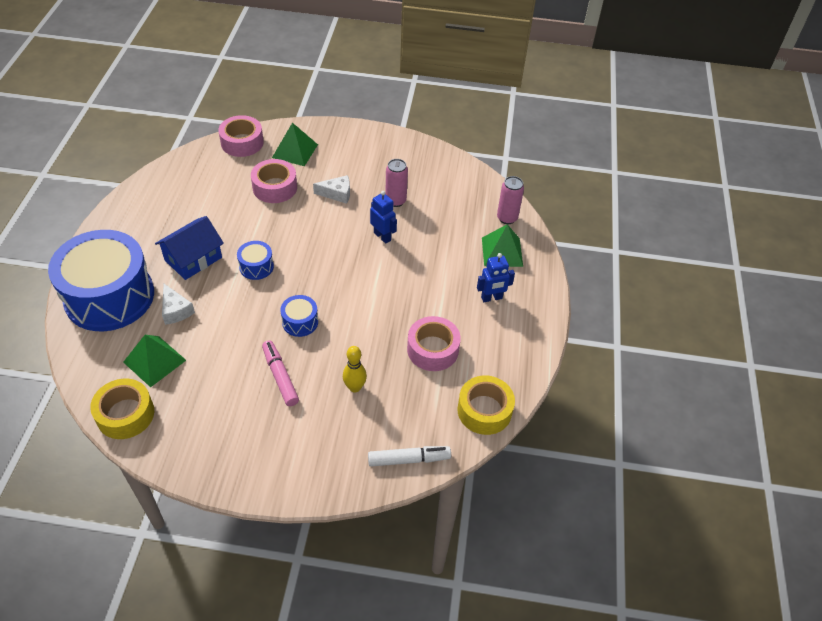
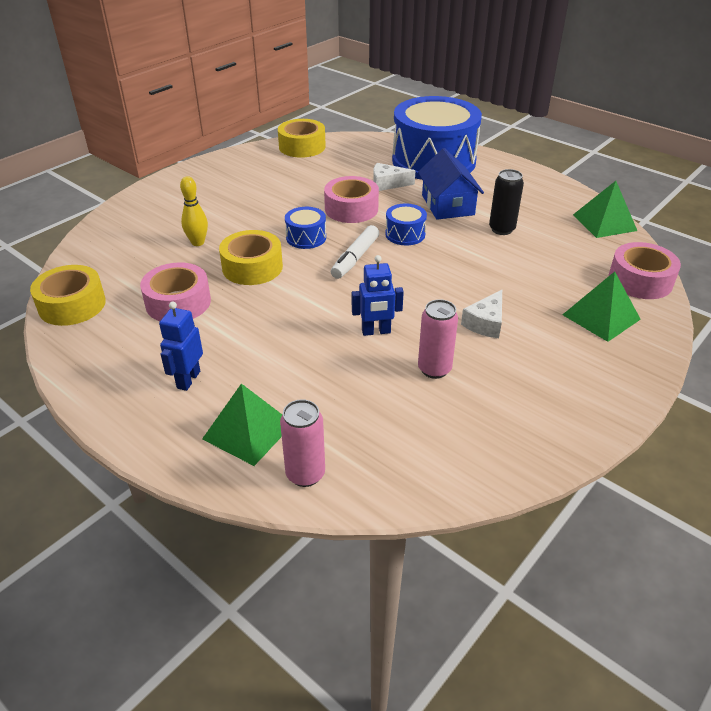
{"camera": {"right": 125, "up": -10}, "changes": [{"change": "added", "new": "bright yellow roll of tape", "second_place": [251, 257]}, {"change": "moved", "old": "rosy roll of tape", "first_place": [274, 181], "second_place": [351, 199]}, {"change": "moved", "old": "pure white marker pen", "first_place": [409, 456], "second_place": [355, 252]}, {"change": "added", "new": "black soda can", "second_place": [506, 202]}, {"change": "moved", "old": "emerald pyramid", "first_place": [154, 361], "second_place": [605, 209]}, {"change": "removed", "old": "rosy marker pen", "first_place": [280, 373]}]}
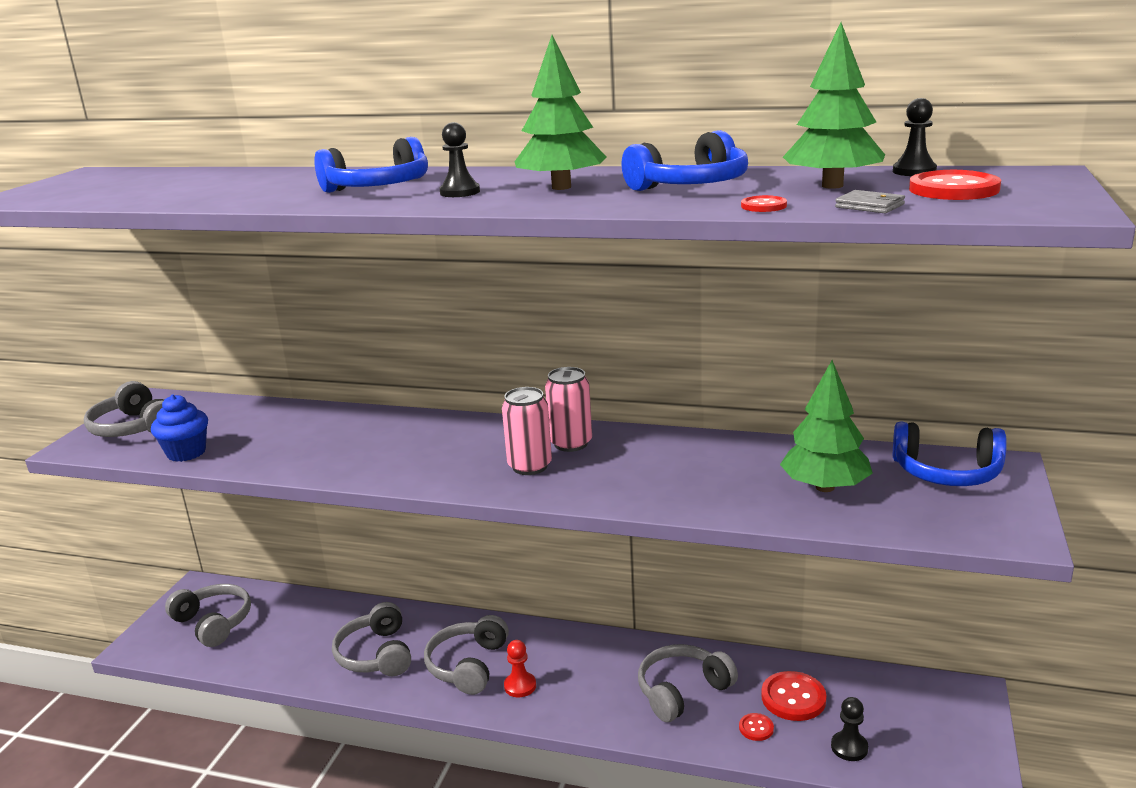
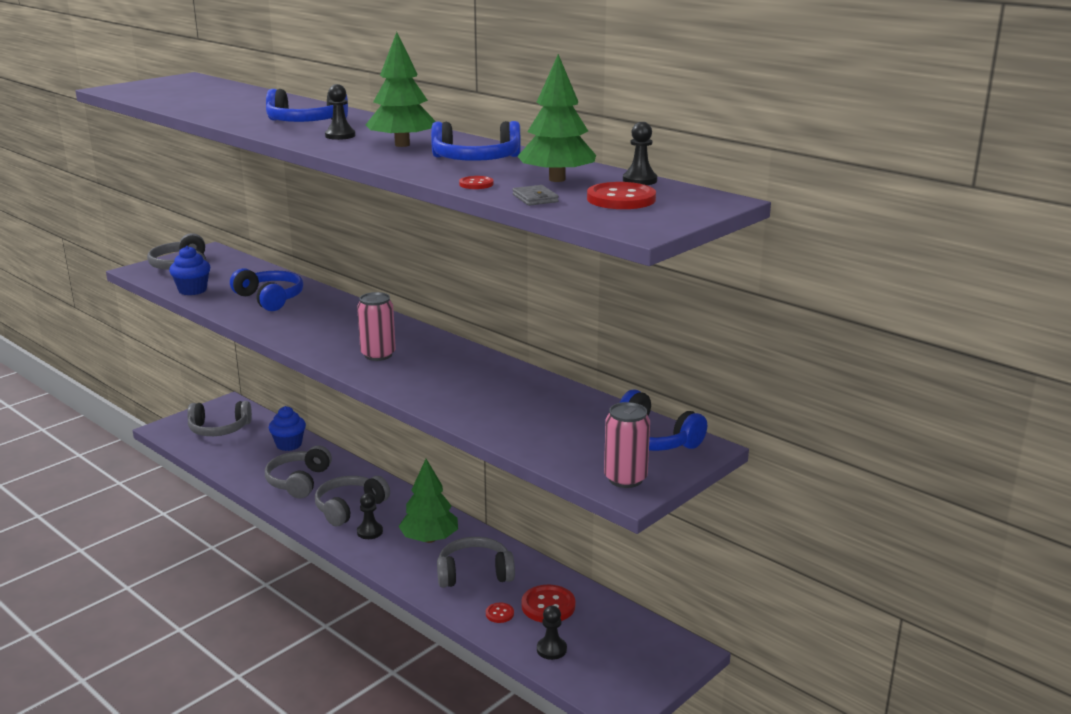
{"camera": {"right": 25, "up": 0}, "changes": [{"change": "turned", "old": "gray over-ear headphones", "first_place": [208, 615], "second_place": [219, 418], "degrees": 105}, {"change": "added", "new": "cobalt over-ear headphones", "second_place": [266, 289]}, {"change": "added", "new": "cobalt muffin", "second_place": [287, 428]}, {"change": "recoloured", "old": "red game pawn", "new": "black game pawn", "first_place": [520, 668], "second_place": [370, 516]}, {"change": "moved", "old": "emerald fir tree", "first_place": [826, 426], "second_place": [428, 501]}, {"change": "moved", "old": "rosy soda can", "first_place": [568, 409], "second_place": [627, 445]}]}
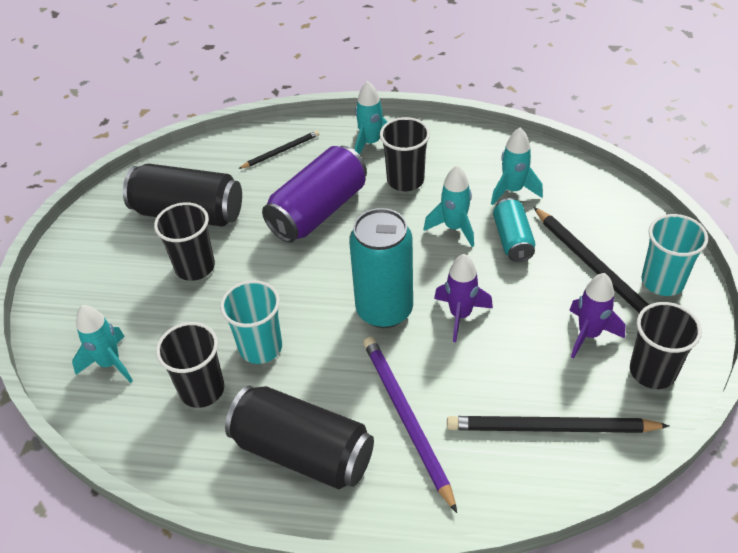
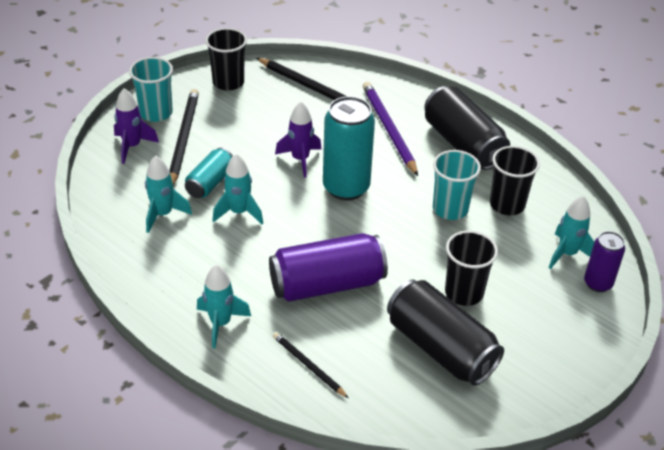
{"camera": {"right": -150, "up": -5}, "changes": [{"change": "moved", "old": "violet toy rocket", "first_place": [597, 316], "second_place": [136, 126]}, {"change": "turned", "old": "black pencil", "first_place": [278, 149], "second_place": [310, 365], "degrees": 45}, {"change": "turned", "old": "violet pencil", "first_place": [410, 425], "second_place": [390, 129], "degrees": 150}, {"change": "added", "new": "violet soda can", "second_place": [604, 261]}, {"change": "removed", "old": "black cup", "first_place": [405, 154]}]}
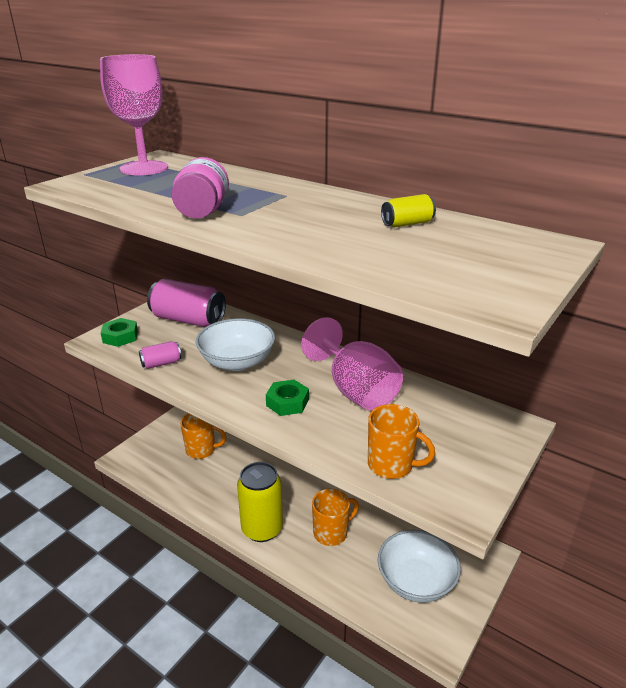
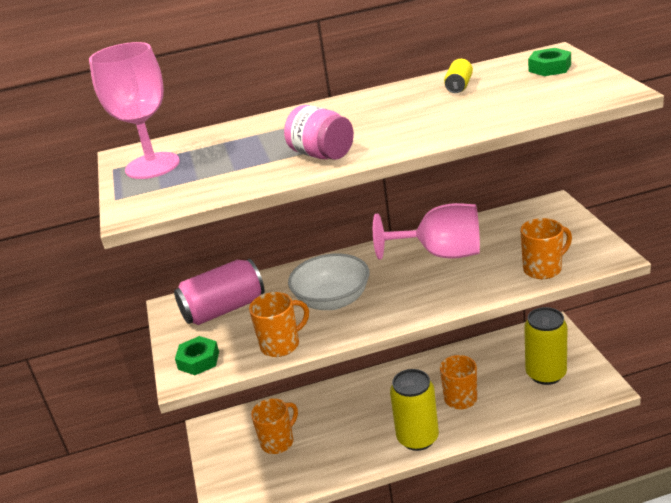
{"camera": {"right": -45, "up": 0}, "changes": [{"change": "replaced", "old": "rosy soda can", "new": "orange-coloured coffee mug", "first_place": [160, 355], "second_place": [279, 324]}, {"change": "replaced", "old": "pure white serving bowl", "new": "bright yellow soda can", "first_place": [419, 566], "second_place": [545, 346]}, {"change": "moved", "old": "emerald hex nut", "first_place": [287, 398], "second_place": [549, 62]}]}
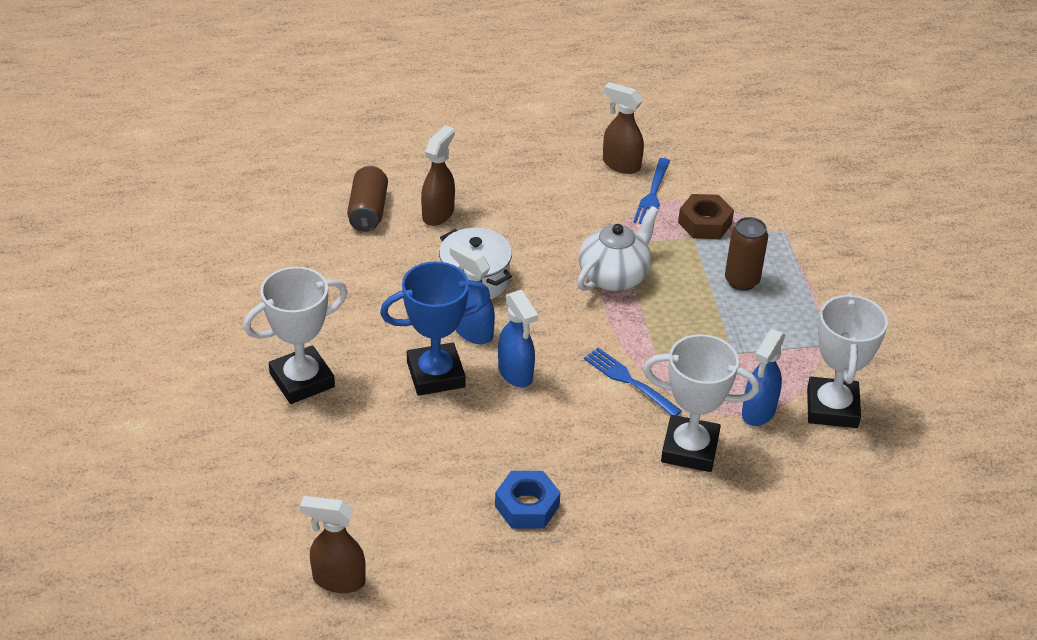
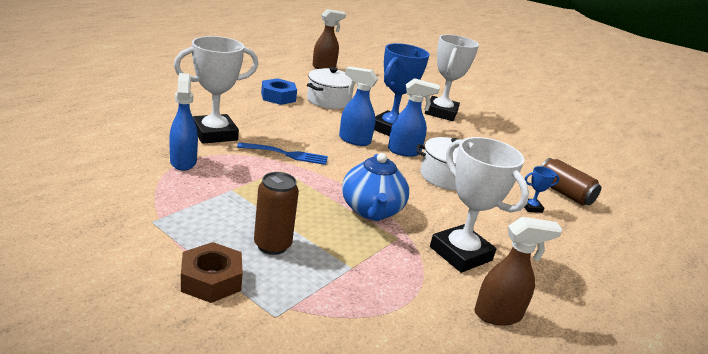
{"camera": {"right": 135, "up": -15}, "changes": [{"change": "moved", "old": "brown hex nut", "first_place": [706, 216], "second_place": [212, 272]}, {"change": "added", "new": "pure white pot", "second_place": [330, 88]}, {"change": "recoloured", "old": "pure white tea pot", "new": "cobalt tea pot", "first_place": [618, 248], "second_place": [375, 187]}, {"change": "moved", "old": "pure white trophy", "first_place": [847, 360], "second_place": [479, 205]}, {"change": "replaced", "old": "brown spray cleaner", "new": "cobalt trophy", "first_place": [438, 175], "second_place": [542, 189]}, {"change": "removed", "old": "cobalt table fork", "first_place": [651, 191]}]}
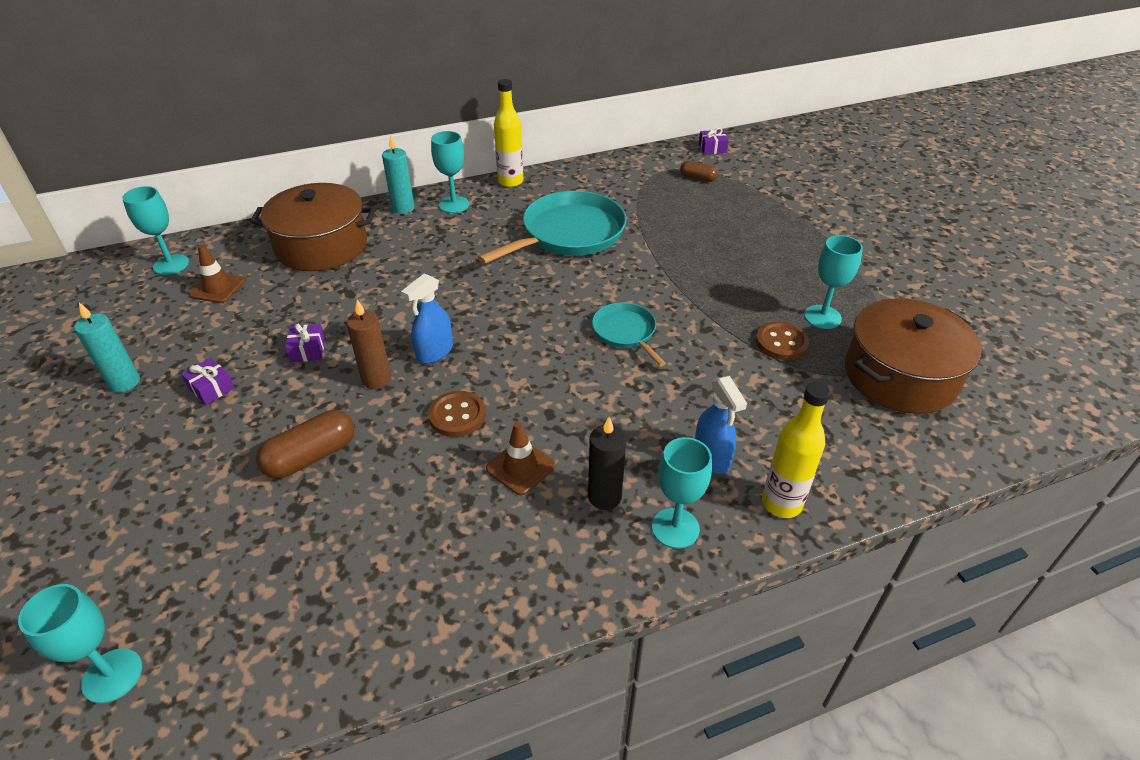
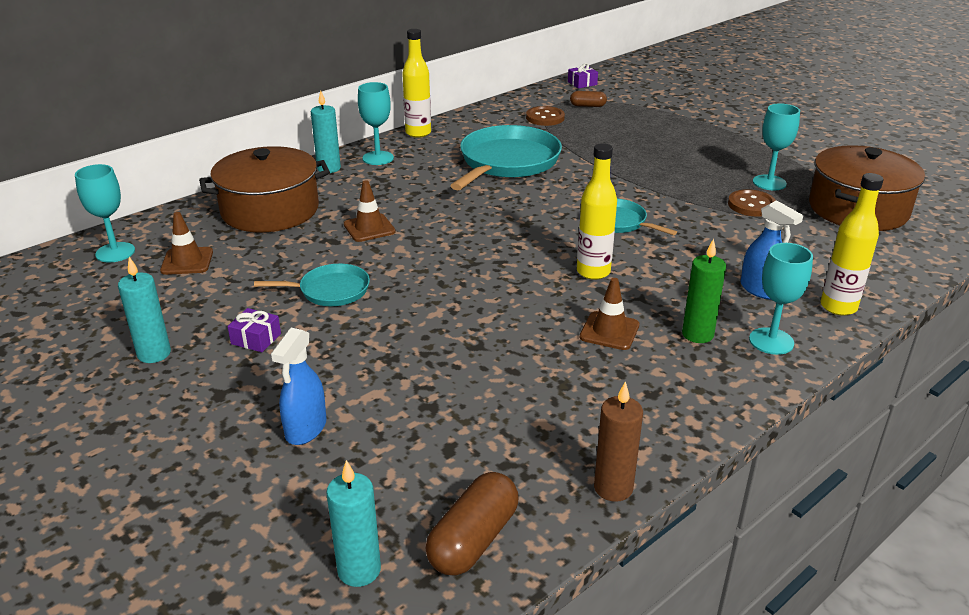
{"camera": {"right": -20, "up": -10}, "changes": [{"change": "replaced", "old": "violet gift", "new": "turquoise skillet", "first_place": [305, 343], "second_place": [312, 285]}, {"change": "moved", "old": "cobalt spray cleaner", "first_place": [427, 318], "second_place": [299, 386]}, {"change": "replaced", "old": "turquoise goblet", "new": "turquoise candle", "first_place": [80, 644], "second_place": [353, 523]}, {"change": "added", "new": "brown traffic cone", "second_place": [370, 211]}, {"change": "moved", "old": "brown capsule", "first_place": [305, 444], "second_place": [472, 524]}, {"change": "moved", "old": "brown button", "first_place": [457, 414], "second_place": [545, 116]}, {"change": "added", "new": "bright yellow drink bottle", "second_place": [597, 211]}, {"change": "moved", "old": "brown candle", "first_place": [369, 344], "second_place": [618, 441]}, {"change": "recoloured", "old": "black candle", "new": "emerald candle", "first_place": [607, 463], "second_place": [704, 291]}]}
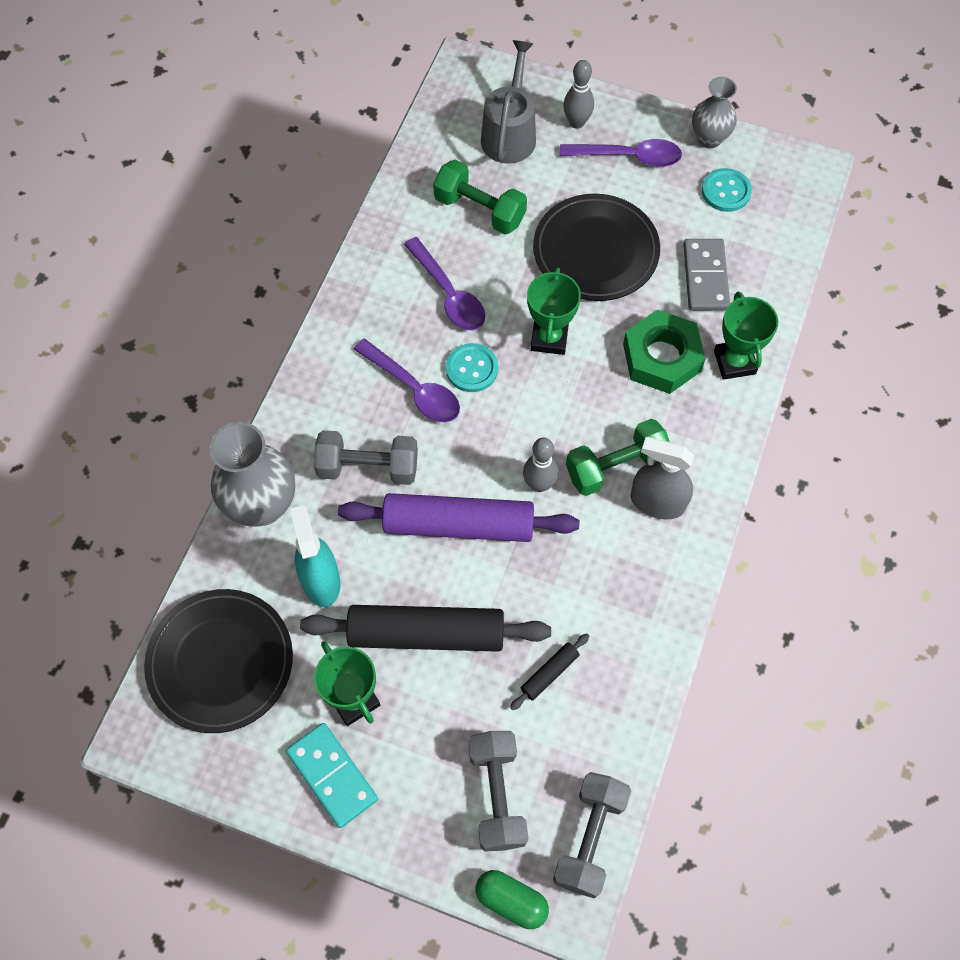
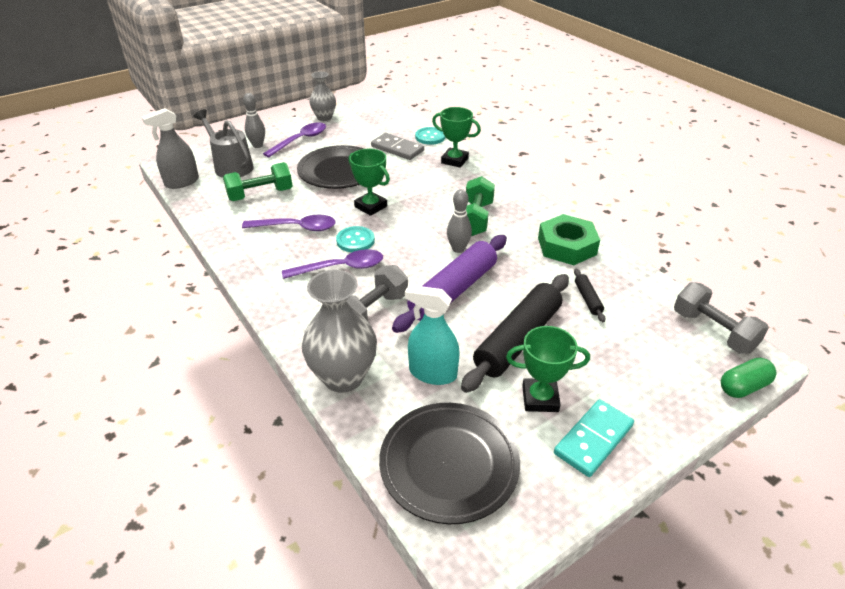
{"camera": {"right": -55, "up": -25}, "changes": [{"change": "moved", "old": "gray spray cleaner", "first_place": [662, 478], "second_place": [170, 148]}, {"change": "moved", "old": "turquoise button", "first_place": [727, 190], "second_place": [430, 136]}, {"change": "moved", "old": "emerald hex nut", "first_place": [664, 352], "second_place": [569, 239]}, {"change": "turned", "old": "turquoise domino", "first_place": [332, 775], "second_place": [594, 438], "degrees": -45}, {"change": "removed", "old": "gray free weight", "first_place": [498, 791]}]}
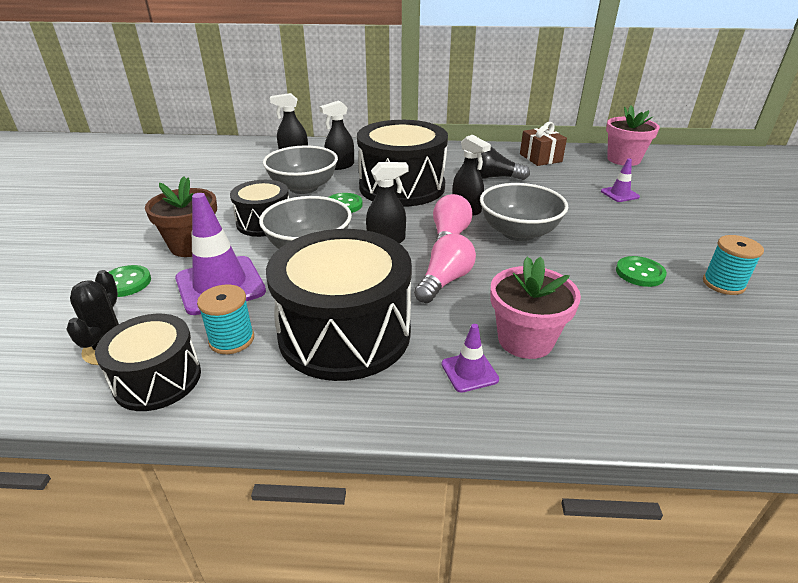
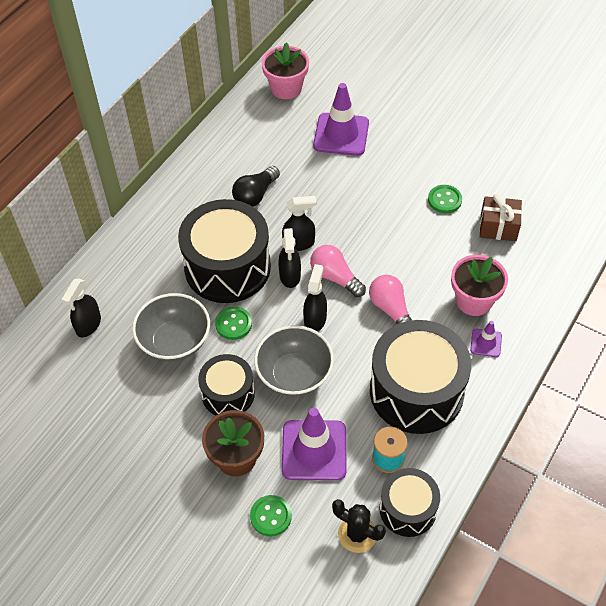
{"camera": {"right": -60, "up": 20}, "changes": [{"change": "moved", "old": "black spray cleaner", "first_place": [336, 135], "second_place": [289, 258]}, {"change": "resized", "old": "violet traffic cone", "first_place": [620, 180], "second_place": [341, 119], "factor": 2.02}, {"change": "moved", "old": "brown gift", "first_place": [543, 144], "second_place": [501, 217]}, {"change": "removed", "old": "gray serving bowl", "first_place": [524, 212]}, {"change": "removed", "old": "turquoise spool", "first_place": [733, 265]}]}
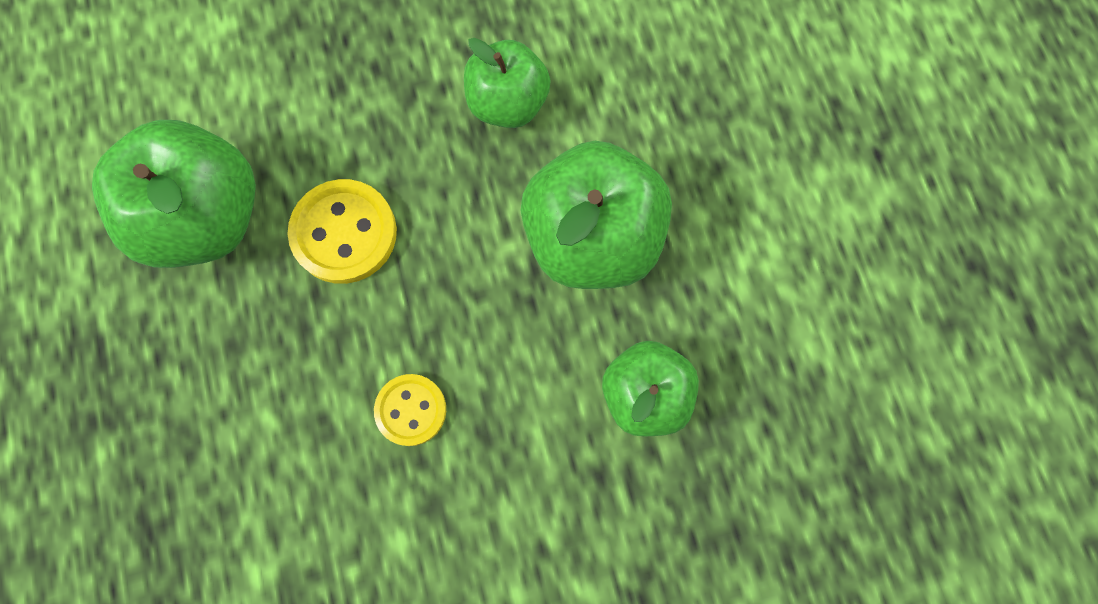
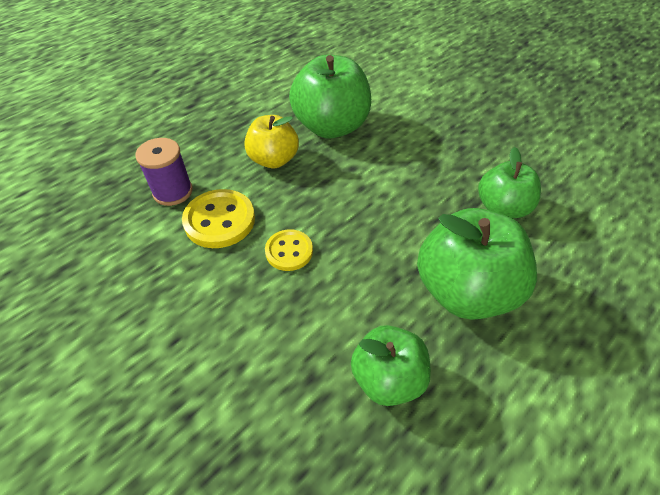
{"camera": {"right": 60, "up": -25}, "changes": [{"change": "added", "new": "violet spool", "second_place": [164, 172]}, {"change": "moved", "old": "bright yellow button", "first_place": [342, 231], "second_place": [218, 218]}, {"change": "added", "new": "bright yellow toy apple", "second_place": [271, 141]}]}
